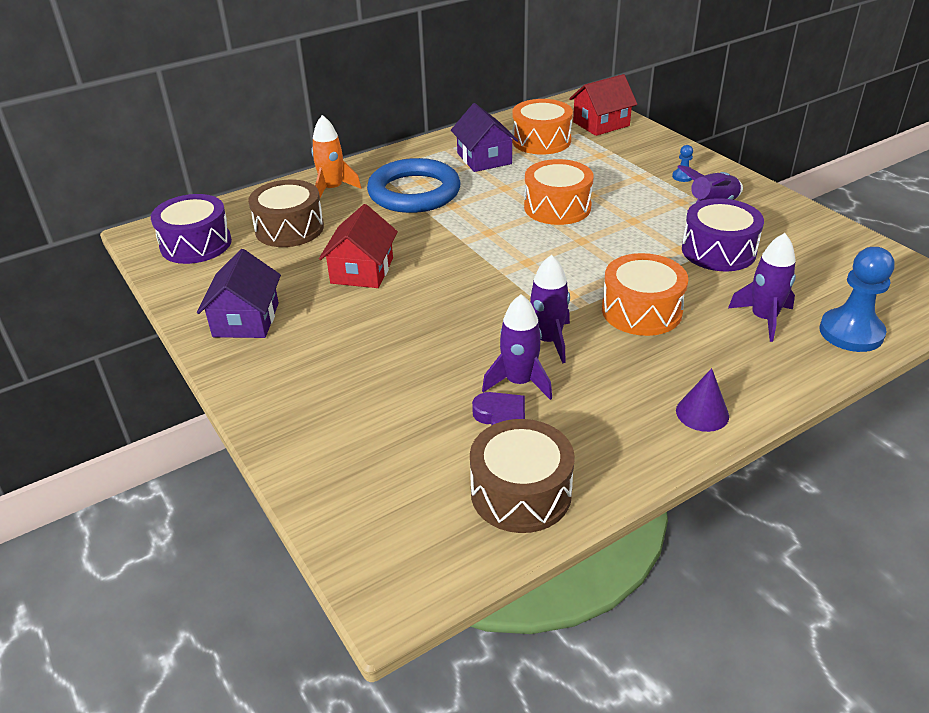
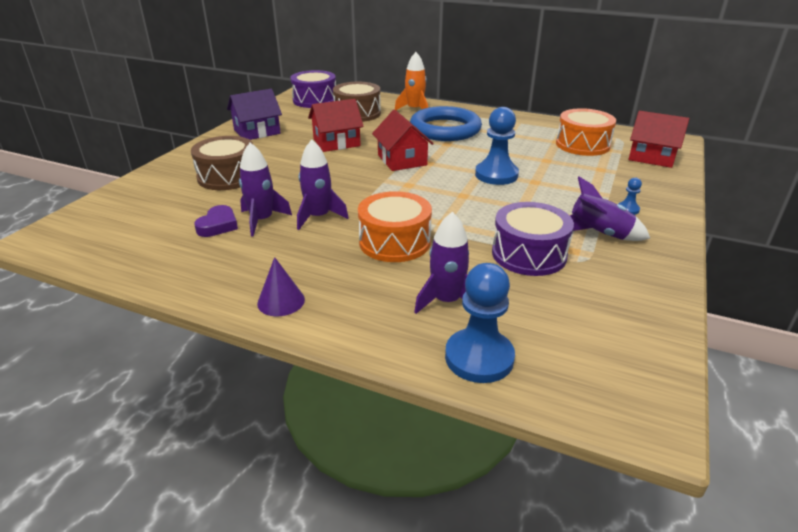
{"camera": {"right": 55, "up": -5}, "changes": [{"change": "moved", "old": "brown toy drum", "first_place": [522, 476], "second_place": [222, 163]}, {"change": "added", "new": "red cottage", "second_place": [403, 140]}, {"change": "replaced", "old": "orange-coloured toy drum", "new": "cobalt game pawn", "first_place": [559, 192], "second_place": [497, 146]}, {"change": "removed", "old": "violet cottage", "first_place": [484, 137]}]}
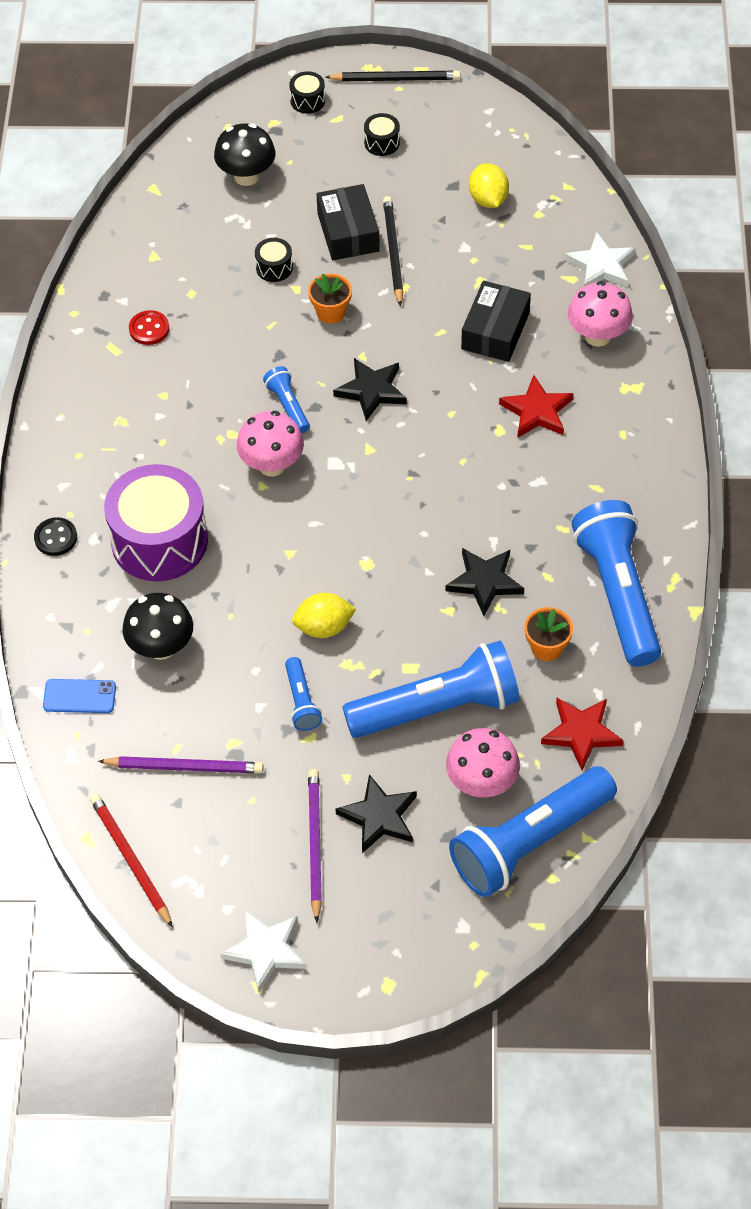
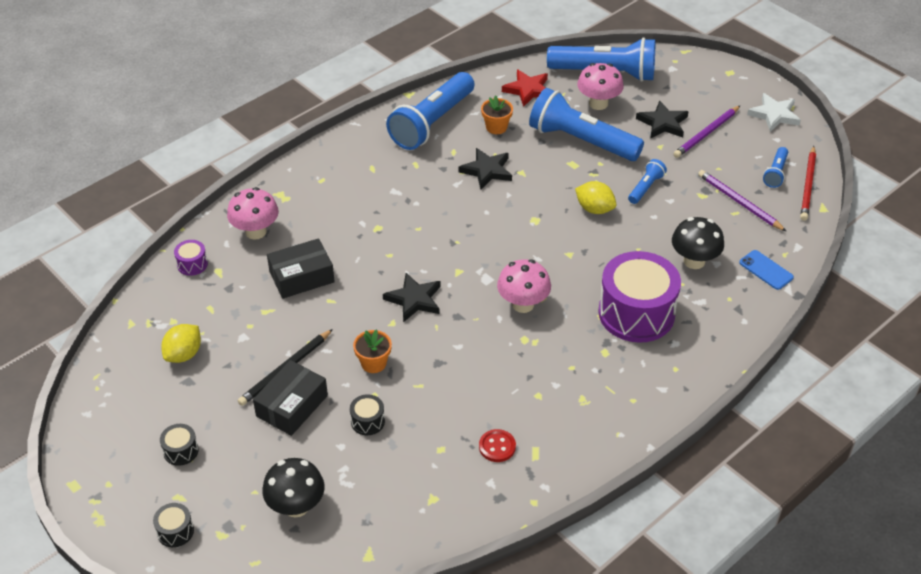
{"camera": {"right": -135, "up": -10}, "changes": [{"change": "replaced", "old": "pure white star shape", "new": "violet toy drum", "first_place": [600, 259], "second_place": [191, 258]}, {"change": "moved", "old": "cobalt pocket torch", "first_place": [286, 399], "second_place": [775, 167]}, {"change": "removed", "old": "black button", "first_place": [55, 536]}, {"change": "removed", "old": "black pencil", "first_place": [392, 76]}, {"change": "removed", "old": "red star shape", "first_place": [536, 406]}]}
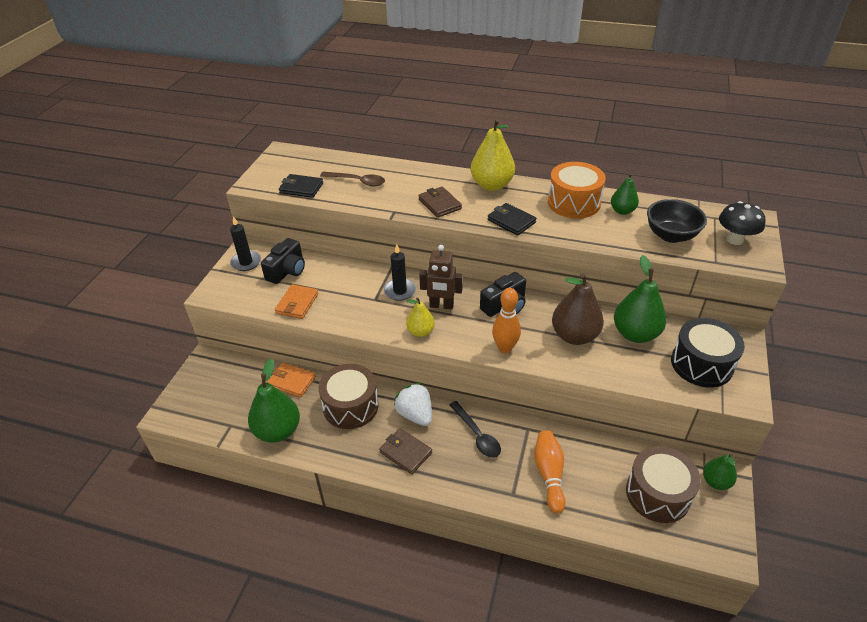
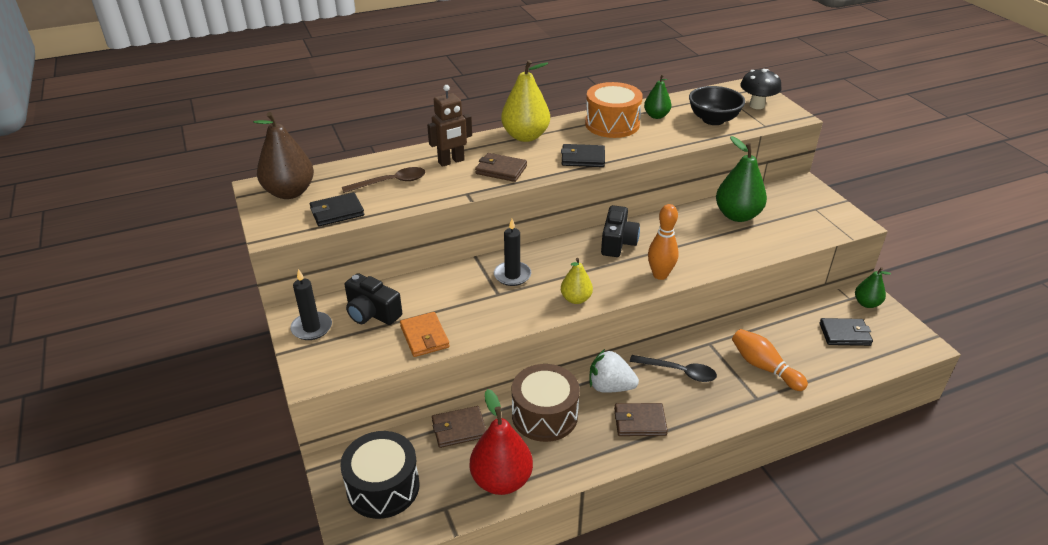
{"camera": {"right": -40, "up": -5}, "changes": [{"change": "moved", "old": "brown toy pear", "first_place": [578, 309], "second_place": [283, 155]}, {"change": "moved", "old": "black toy drum", "first_place": [708, 352], "second_place": [380, 475]}, {"change": "turned", "old": "black photo camera", "first_place": [283, 261], "second_place": [373, 299], "degrees": 135}, {"change": "moved", "old": "brown toy robot", "first_place": [441, 277], "second_place": [449, 126]}, {"change": "recoloured", "old": "orange-coloured wallet", "new": "brown wallet", "first_place": [291, 380], "second_place": [459, 427]}, {"change": "recoloured", "old": "emerald toy pear", "new": "red toy pear", "first_place": [274, 400], "second_place": [501, 442]}, {"change": "replaced", "old": "brown toy drum", "new": "black wallet", "first_place": [663, 484], "second_place": [846, 332]}]}
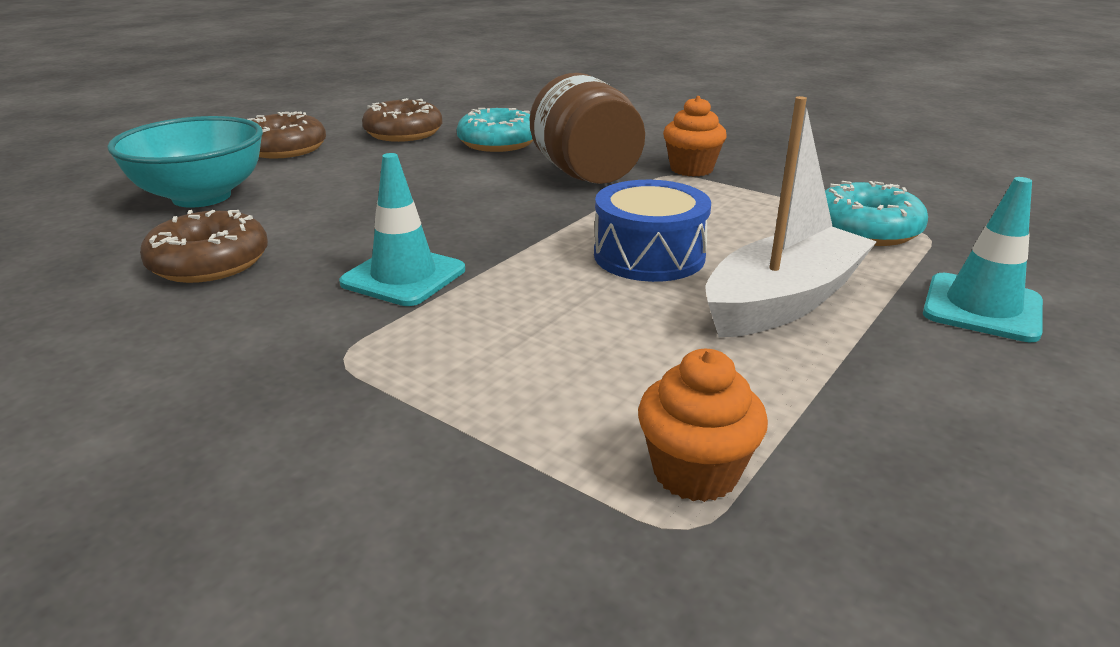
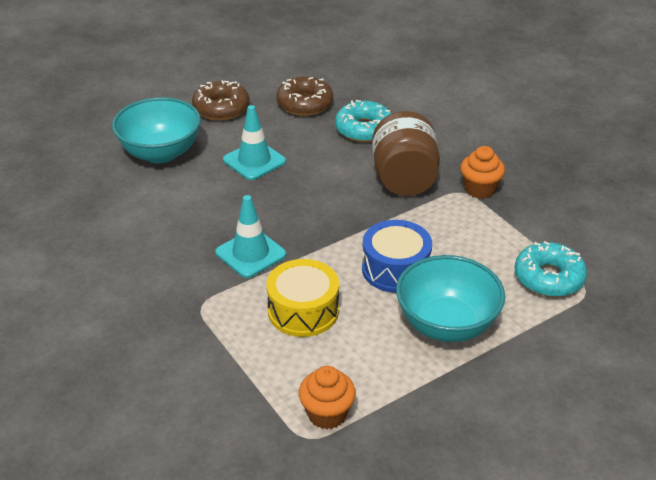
{"camera": {"right": 20, "up": 10}, "changes": [{"change": "moved", "old": "turquoise traffic cone", "first_place": [983, 259], "second_place": [254, 142]}, {"change": "added", "new": "bright yellow toy drum", "second_place": [302, 298]}, {"change": "replaced", "old": "pure white sailboat", "new": "turquoise serving bowl", "first_place": [791, 216], "second_place": [450, 298]}, {"change": "removed", "old": "brown doughnut", "first_place": [204, 246]}]}
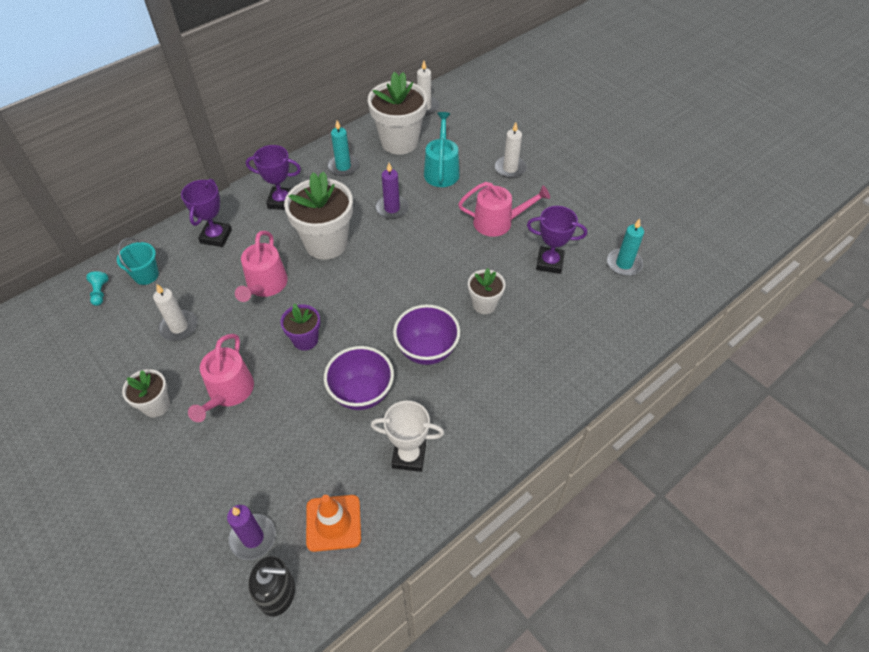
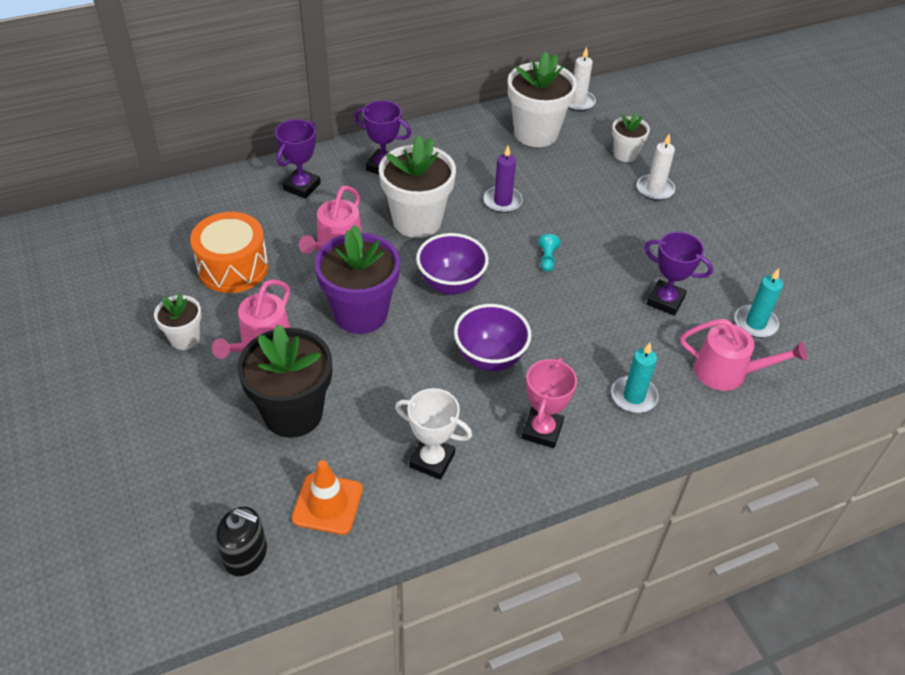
{"camera": {"right": 15, "up": -5}, "changes": [{"change": "replaced", "old": "pure white candle", "new": "orange-coloured toy drum", "first_place": [175, 312], "second_place": [229, 252]}, {"change": "added", "new": "black potted plant", "second_place": [284, 381]}, {"change": "resized", "old": "violet potted plant", "first_place": [300, 327], "second_place": [357, 279], "factor": 1.88}, {"change": "moved", "old": "violet serving bowl", "first_place": [359, 378], "second_place": [452, 264]}, {"change": "added", "new": "rosy trophy", "second_place": [549, 402]}, {"change": "moved", "old": "turquoise game pawn", "first_place": [97, 288], "second_place": [549, 253]}, {"change": "moved", "old": "turquoise candle", "first_place": [343, 148], "second_place": [635, 378]}, {"change": "moved", "old": "pure white potted plant", "first_place": [486, 291], "second_place": [631, 137]}, {"change": "moved", "old": "rosy watering pot", "first_place": [504, 209], "second_place": [743, 355]}, {"change": "removed", "old": "turquoise bucket", "first_place": [138, 261]}, {"change": "removed", "old": "violet candle", "first_place": [251, 532]}, {"change": "removed", "old": "turquoise watering pot", "first_place": [442, 149]}]}
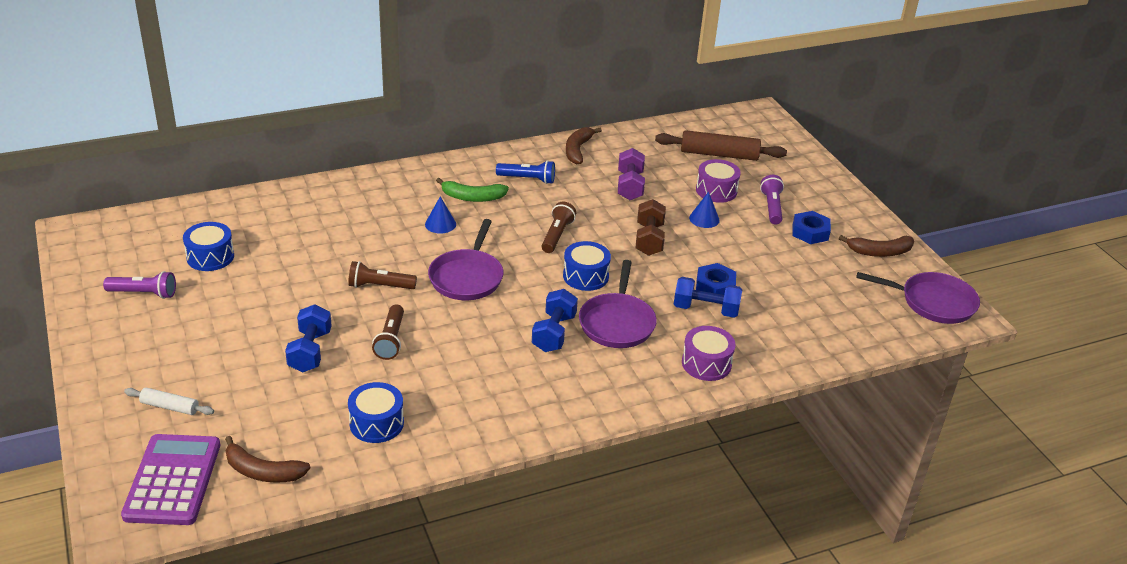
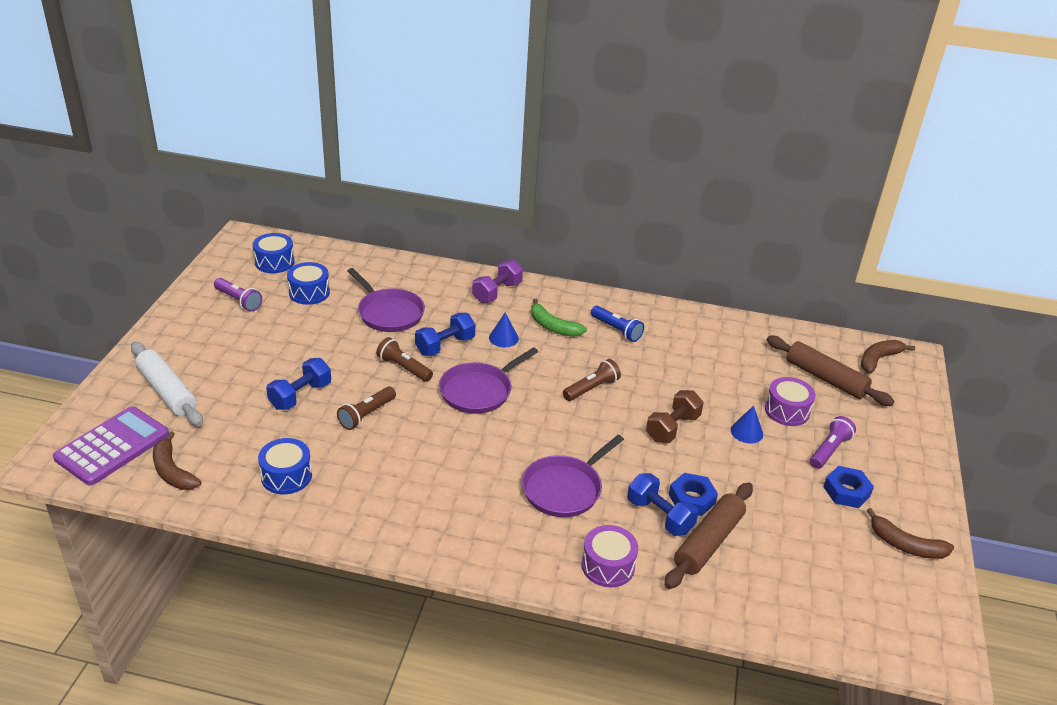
{"camera": {"right": 35, "up": 0}, "changes": [{"change": "resized", "old": "pure white rolling pin", "first_place": [169, 401], "second_place": [167, 384], "factor": 1.83}, {"change": "moved", "old": "cobalt toy drum", "first_place": [587, 266], "second_place": [274, 253]}, {"change": "moved", "old": "violet skillet", "first_place": [918, 298], "second_place": [386, 300]}, {"change": "moved", "old": "cobalt free weight", "first_place": [555, 320], "second_place": [445, 334]}, {"change": "moved", "old": "violet free weight", "first_place": [631, 174], "second_place": [497, 281]}, {"change": "added", "new": "brown rolling pin", "second_place": [709, 535]}, {"change": "moved", "old": "brown toy banana", "first_place": [584, 145], "second_place": [888, 357]}]}
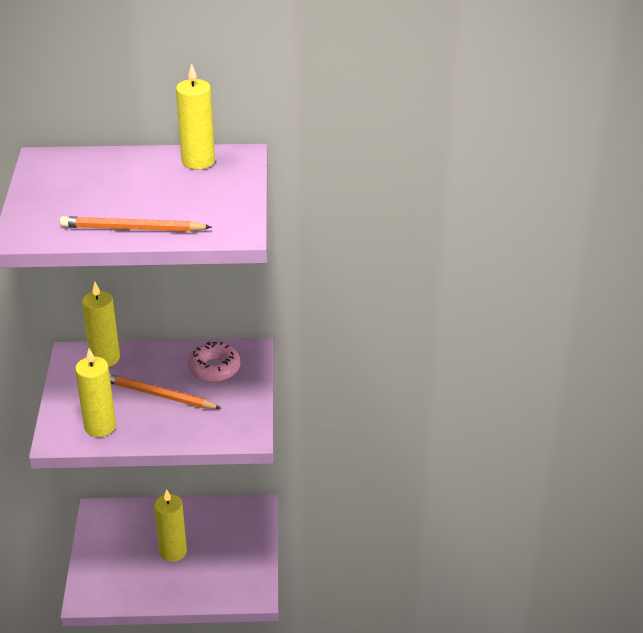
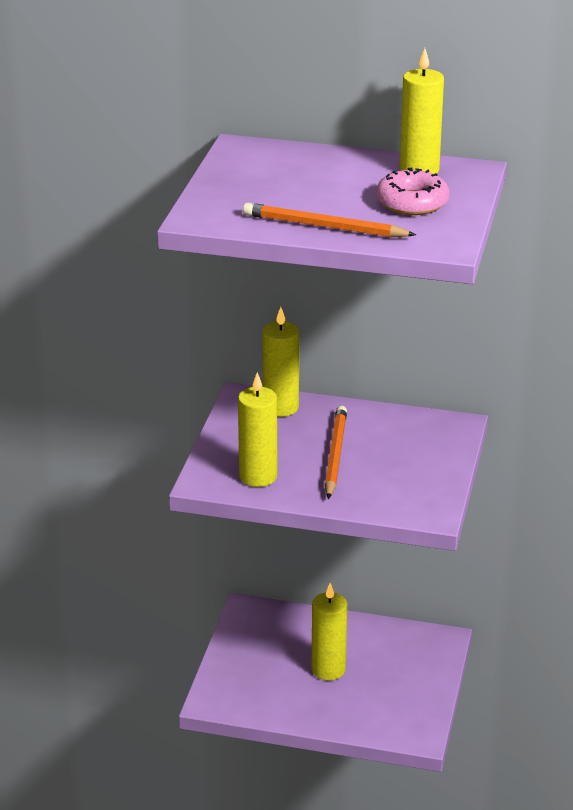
{"camera": {"right": 15, "up": -5}, "changes": [{"change": "turned", "old": "orange-coloured pencil", "first_place": [165, 391], "second_place": [336, 452], "degrees": 60}, {"change": "moved", "old": "rosy doughnut", "first_place": [213, 362], "second_place": [413, 191]}]}
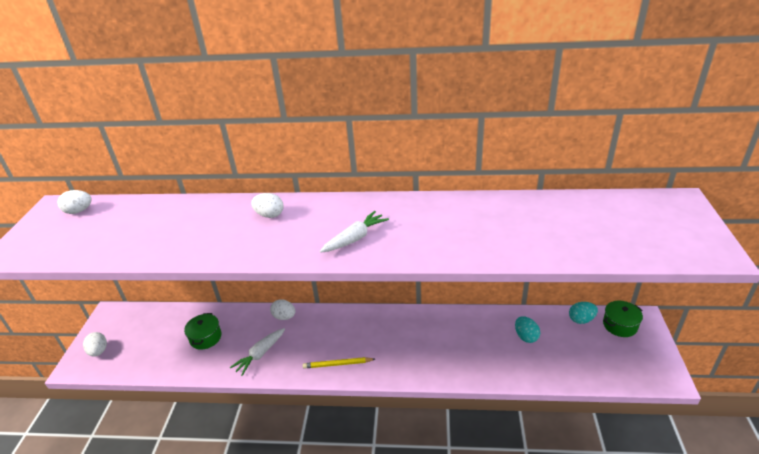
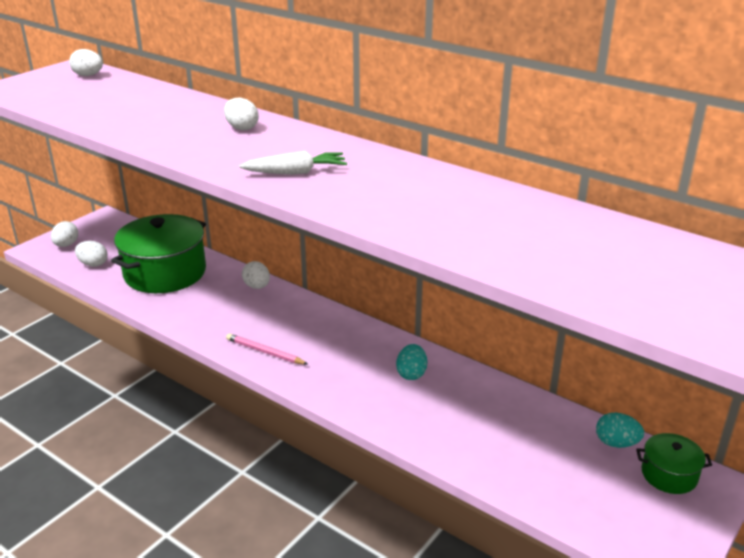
{"camera": {"right": 30, "up": -5}, "changes": [{"change": "added", "new": "pure white egg", "second_place": [91, 254]}, {"change": "resized", "old": "emerald pot", "first_place": [203, 331], "second_place": [158, 253], "factor": 2.08}, {"change": "recoloured", "old": "bright yellow pencil", "new": "rosy pencil", "first_place": [339, 363], "second_place": [267, 349]}, {"change": "moved", "old": "turquoise egg", "first_place": [527, 329], "second_place": [411, 362]}, {"change": "removed", "old": "pure white carrot", "first_place": [257, 352]}]}
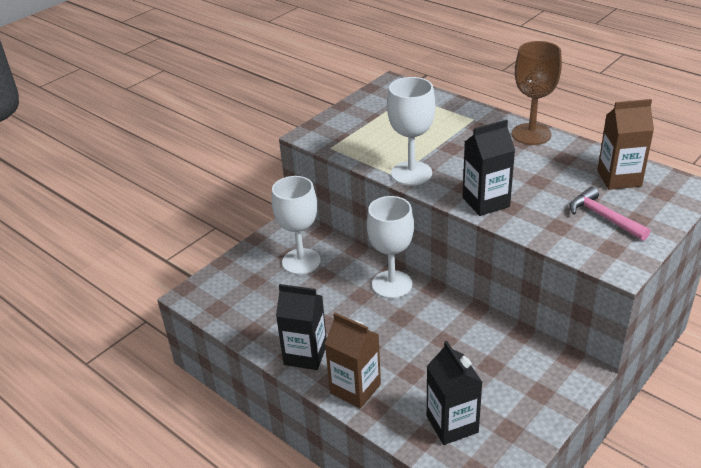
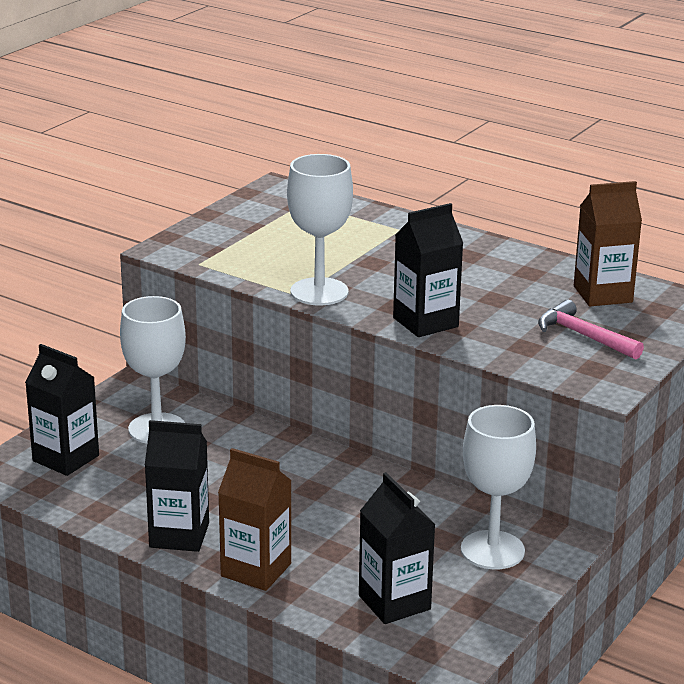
{"camera": {"right": -10, "up": -10}, "changes": [{"change": "added", "new": "black juice carton", "second_place": [62, 410]}, {"change": "moved", "old": "pure white goblet", "first_place": [390, 247], "second_place": [498, 487]}, {"change": "removed", "old": "brown goblet", "first_place": [537, 93]}]}
